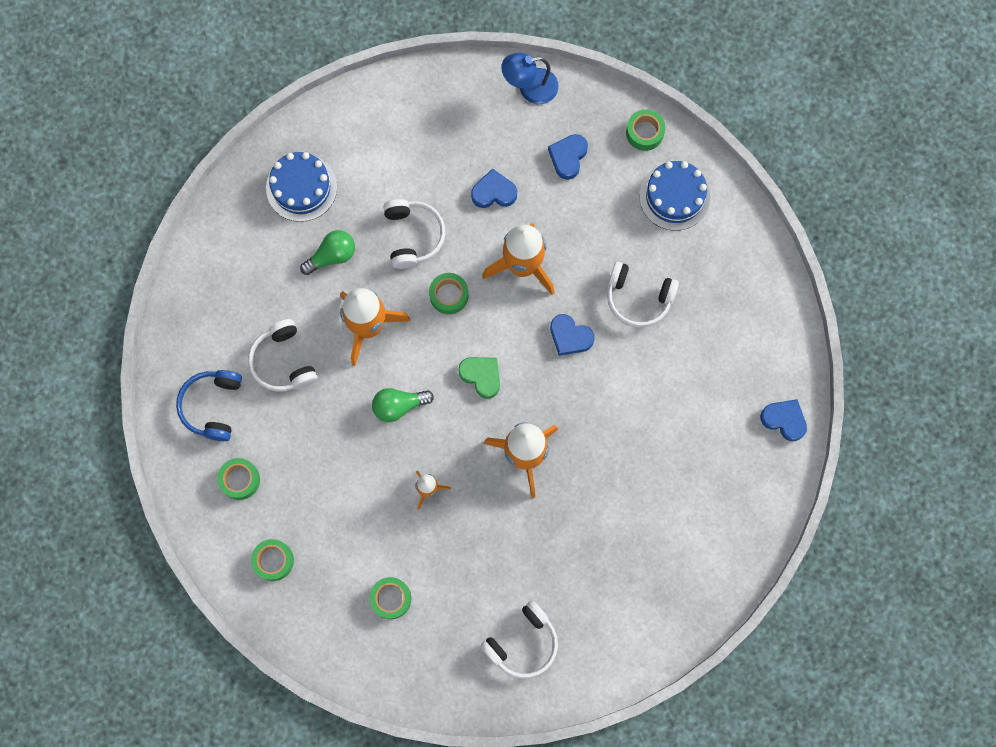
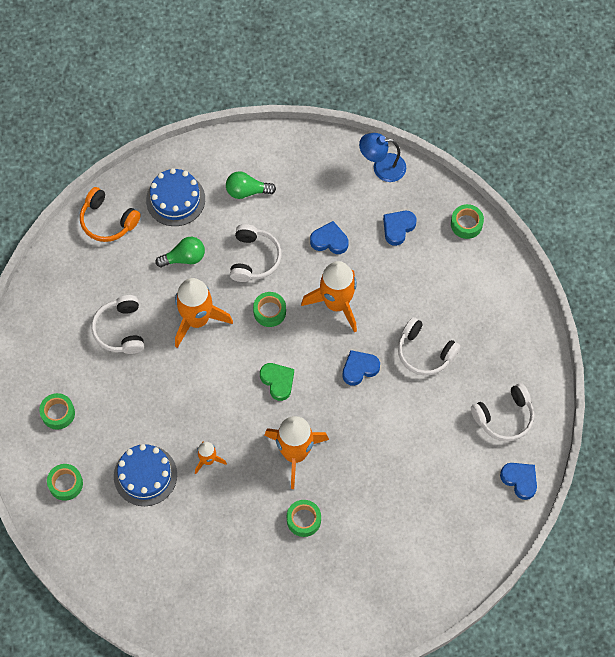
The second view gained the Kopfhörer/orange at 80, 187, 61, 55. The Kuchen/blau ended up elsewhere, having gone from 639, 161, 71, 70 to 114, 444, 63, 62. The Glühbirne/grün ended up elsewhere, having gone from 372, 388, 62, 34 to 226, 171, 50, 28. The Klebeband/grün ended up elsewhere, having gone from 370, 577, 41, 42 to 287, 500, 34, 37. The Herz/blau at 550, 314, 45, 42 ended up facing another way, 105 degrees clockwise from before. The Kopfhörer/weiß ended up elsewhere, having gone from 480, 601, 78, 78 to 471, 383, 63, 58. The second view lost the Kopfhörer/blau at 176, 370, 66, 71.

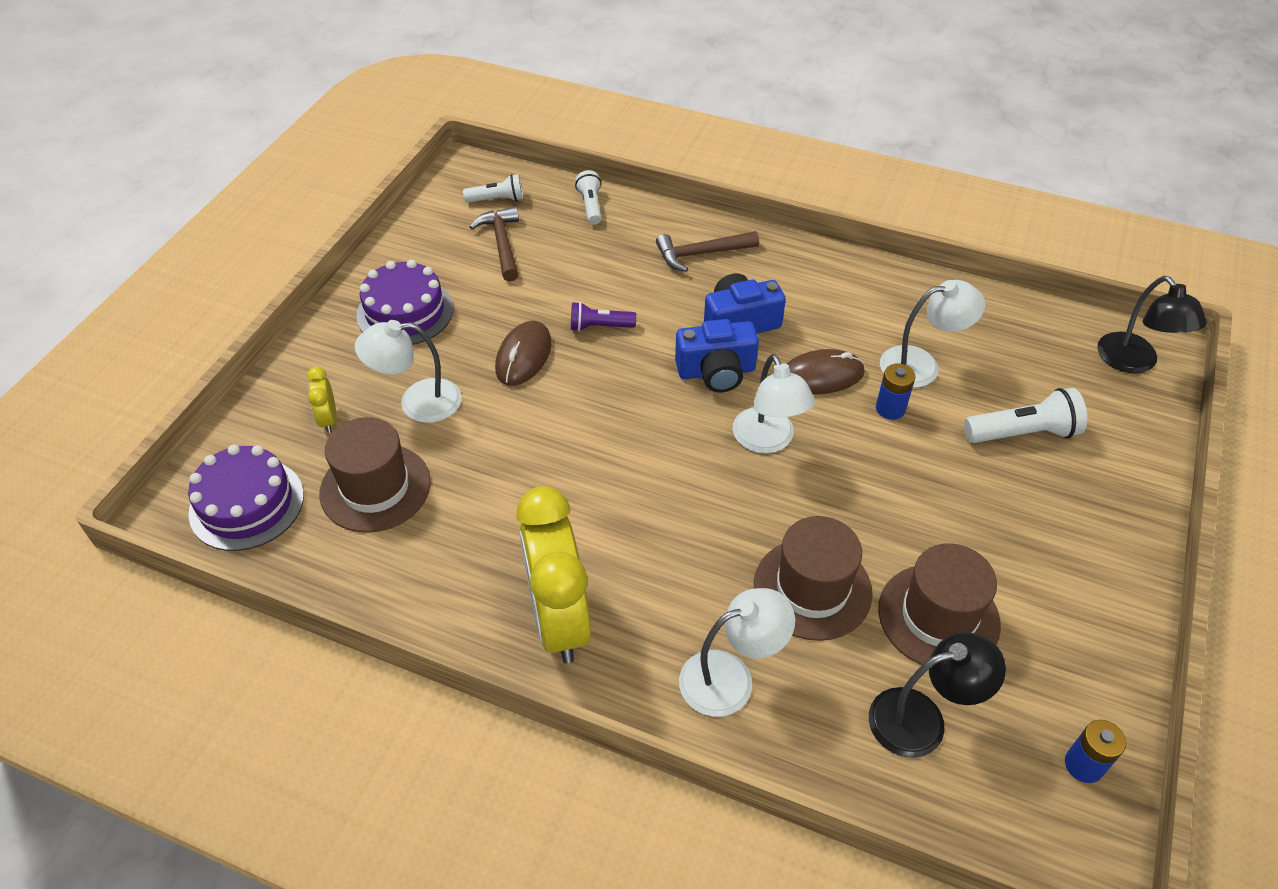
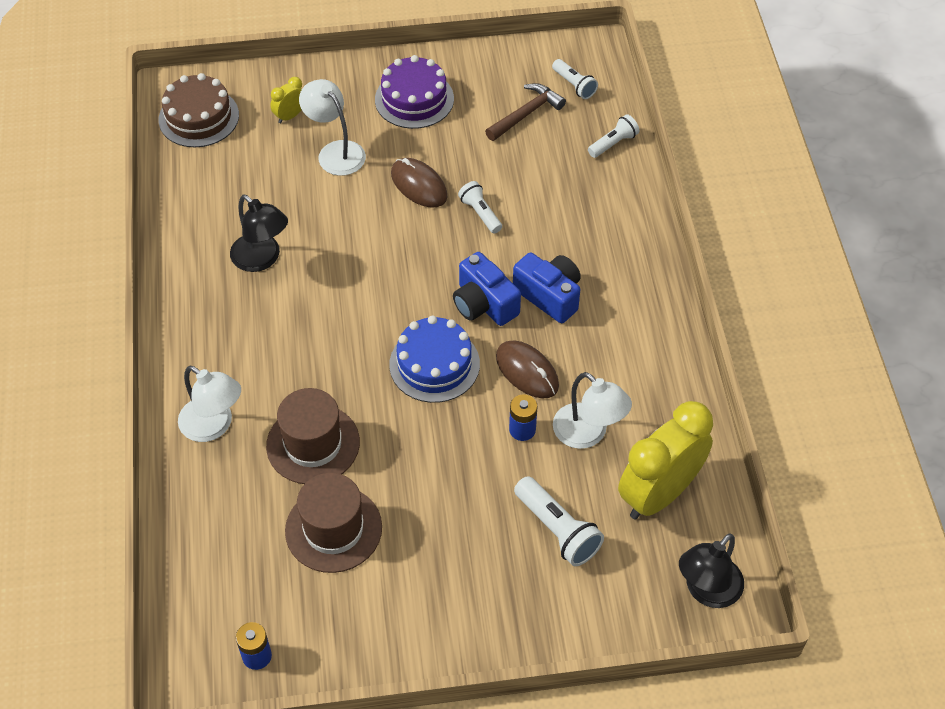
What was the Kuchen/lila at 188, 444, 116, 107 turned into the Kuchen/braun at 159, 73, 80, 74. The Lampe/schwarz ended up elsewhere, having gone from 869, 632, 137, 126 to 230, 195, 58, 77. Where the Lampe/weiß stood at 733, 354, 82, 100, the Kuchen/blau came to stand at 389, 315, 91, 88. The Computermaus/braun at 495, 321, 57, 65 ended up facing another way, 60 degrees clockwise from before. What was the Taschenlampe/lila at 571, 302, 65, 30 turned into the Taschenlampe/weiß at 458, 181, 44, 53. The Wecker/gelb ended up elsewhere, having gone from 517, 486, 74, 177 to 618, 401, 95, 118. The second view lost the Hut/braun at 319, 417, 112, 116. The second view lost the Hammer/braun at 656, 231, 103, 41.

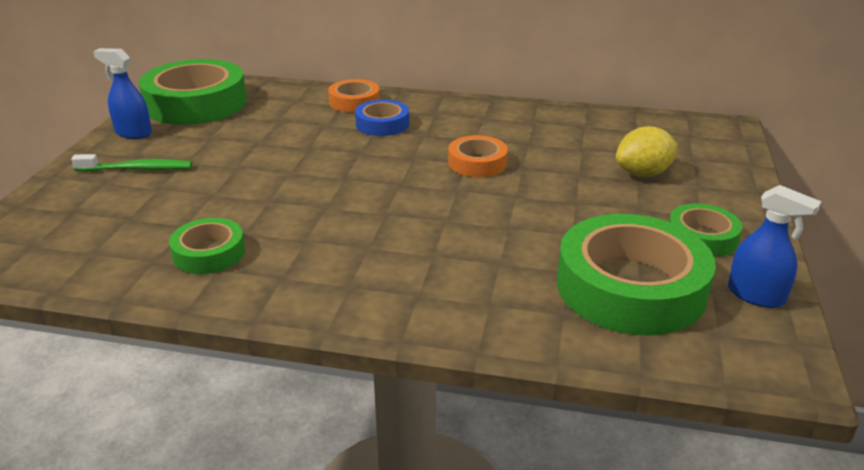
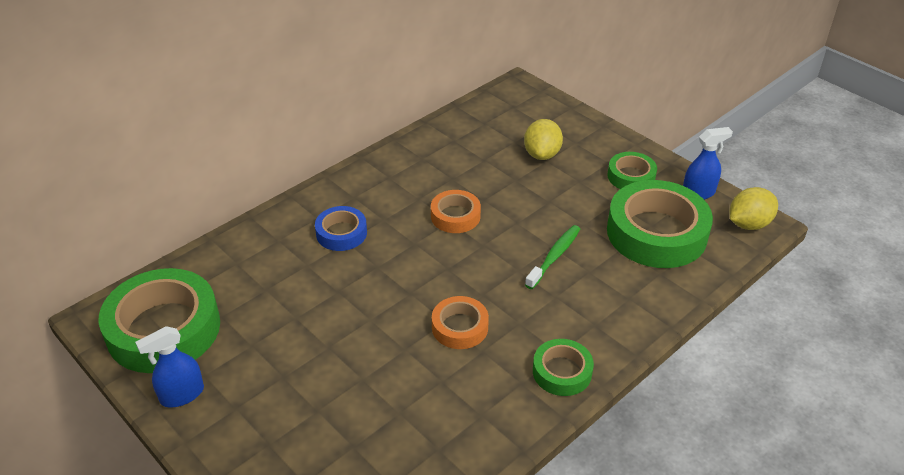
The Klebeband/orange ended up elsewhere, having gone from 328, 79, 52, 34 to 432, 296, 57, 53. The Zahnbürste/grün ended up elsewhere, having gone from 71, 154, 121, 17 to 525, 225, 55, 64. The Klebeband/grün ended up elsewhere, having gone from 169, 218, 76, 56 to 533, 339, 61, 57. The second view gained the Zitrone/gelb at 730, 187, 48, 43.

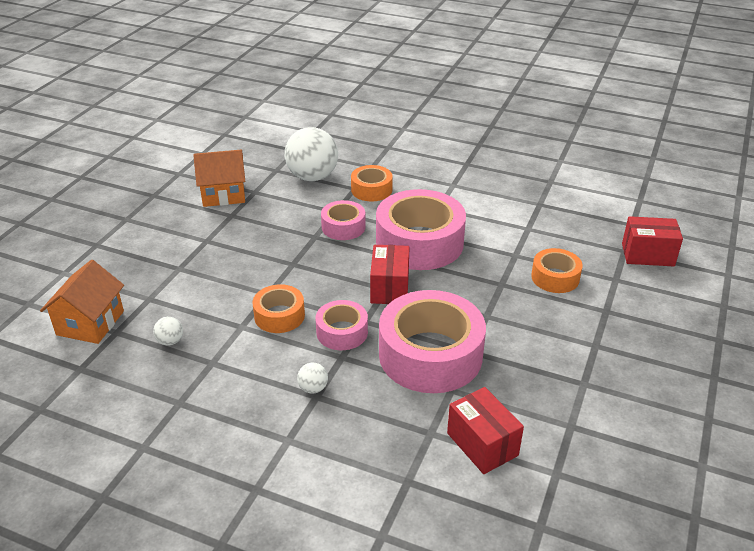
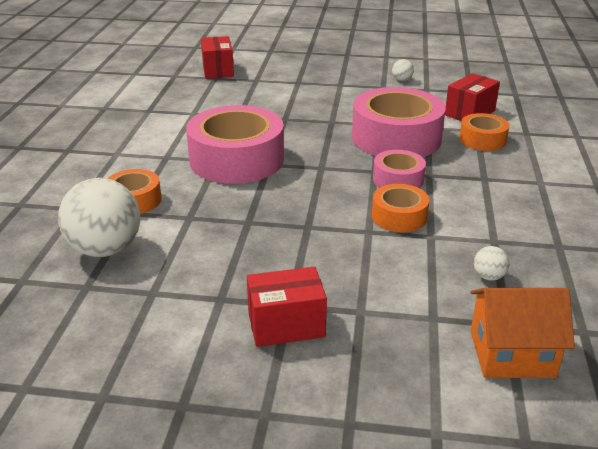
The Schachtel/rot ended up elsewhere, having gone from 370, 245, 39, 59 to 247, 267, 80, 80. The Ball/weiß ended up elsewhere, having gone from 297, 363, 31, 31 to 392, 59, 22, 22. The Klebeband/orange ended up elsewhere, having gone from 531, 248, 52, 45 to 459, 113, 50, 38. The second view lost the Haus/orange at 193, 150, 52, 57. The second view lost the Klebeband/rosa at 321, 200, 45, 40.

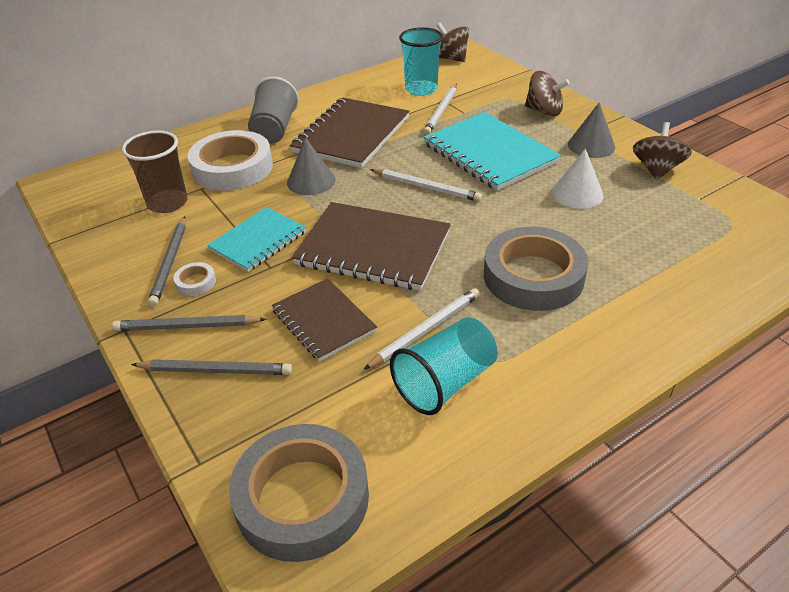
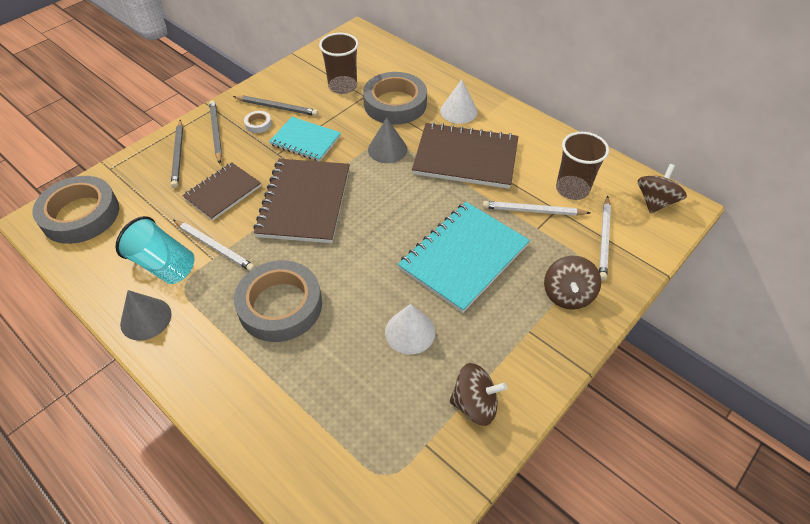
The Kegel/grau ended up elsewhere, having gone from 568, 103, 47, 55 to 120, 290, 52, 51. The Bleistift/grau at 148, 216, 38, 91 ended up facing another way, 150 degrees counterclockwise from before. What was the Klebeband/weiß at 188, 130, 85, 61 turned into the Klebeband/grau at 363, 72, 64, 53. Where the Becher/grau stood at 248, 77, 51, 67, the Kegel/weiß came to stand at 440, 79, 38, 45. What was the Becher/türkis at 399, 27, 44, 69 turned into the Becher/braun at 556, 132, 53, 68. The Bleistift/weiß ended up elsewhere, having gone from 370, 169, 112, 33 to 599, 196, 12, 85.

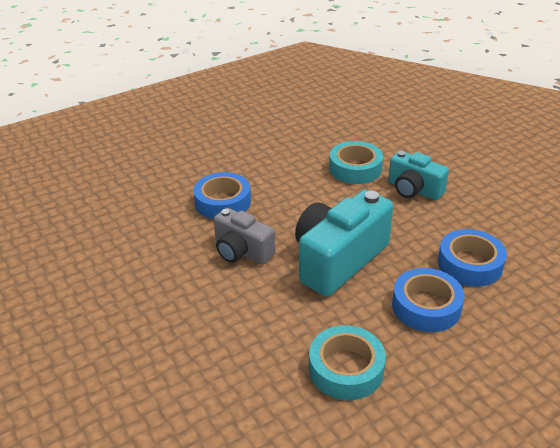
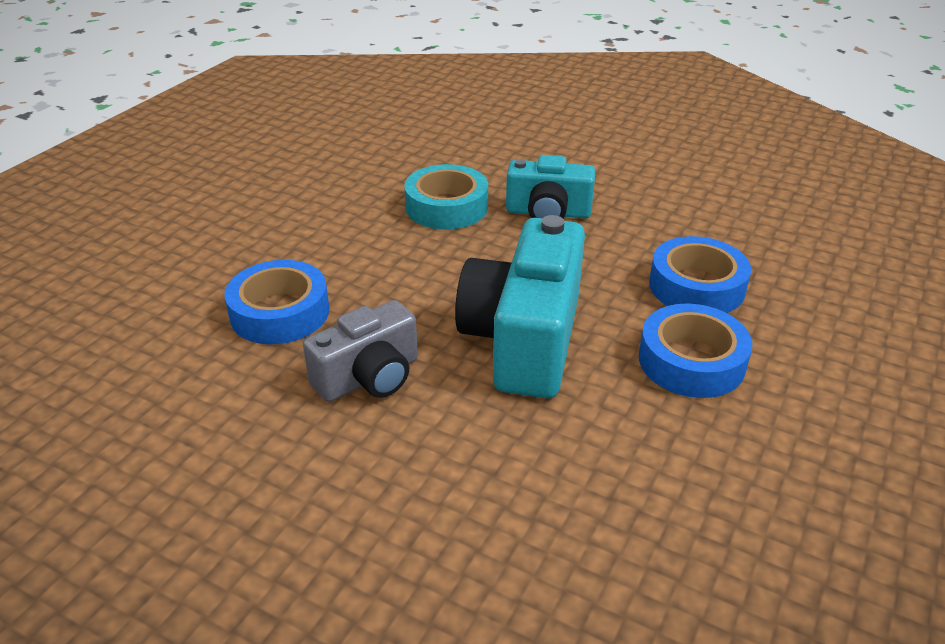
The Kamera/grau at 214, 208, 61, 57 ended up facing another way, 45 degrees counterclockwise from before. The second view lost the Klebeband/türkis at 309, 325, 77, 75.

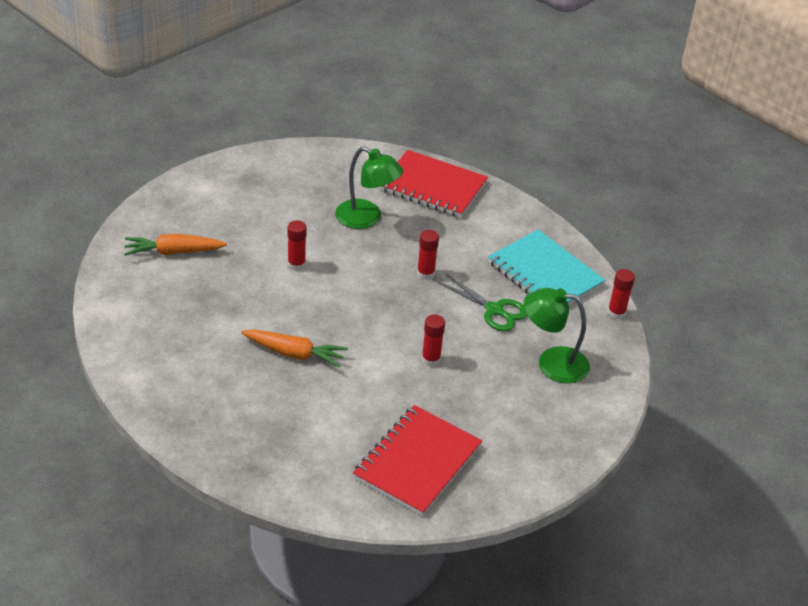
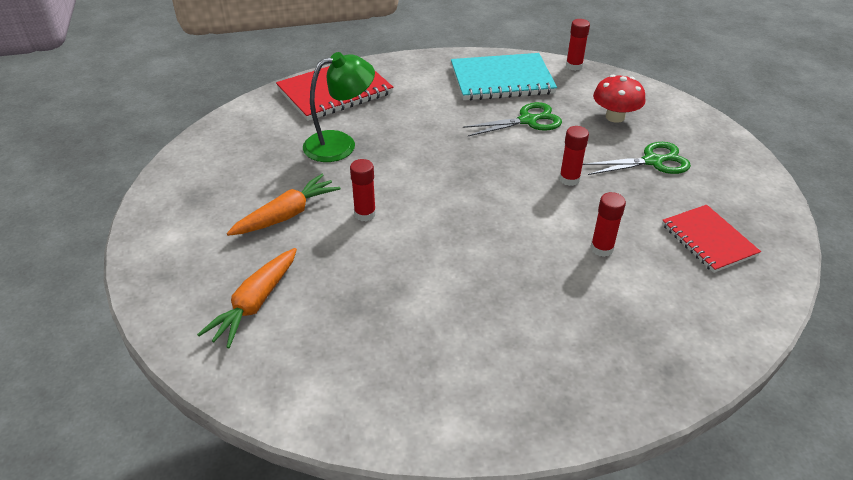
The Karotte/orange ended up elsewhere, having gone from 241, 329, 107, 39 to 227, 174, 114, 62. The second view gained the Schere/grün at 583, 142, 108, 33. The Klebestift/rot ended up elsewhere, having gone from 417, 230, 22, 50 to 591, 192, 35, 65. Where the Lampe/grün stood at 524, 288, 66, 96, the Pilz/rot came to stand at 593, 75, 53, 48. The size of the Notizbuch/rot at 353, 405, 129, 111 changed by a factor of 0.64.

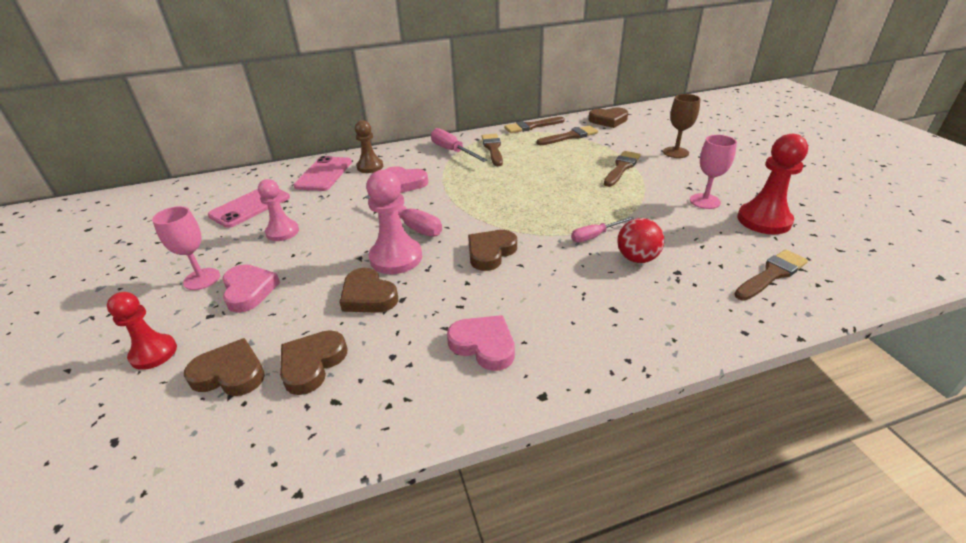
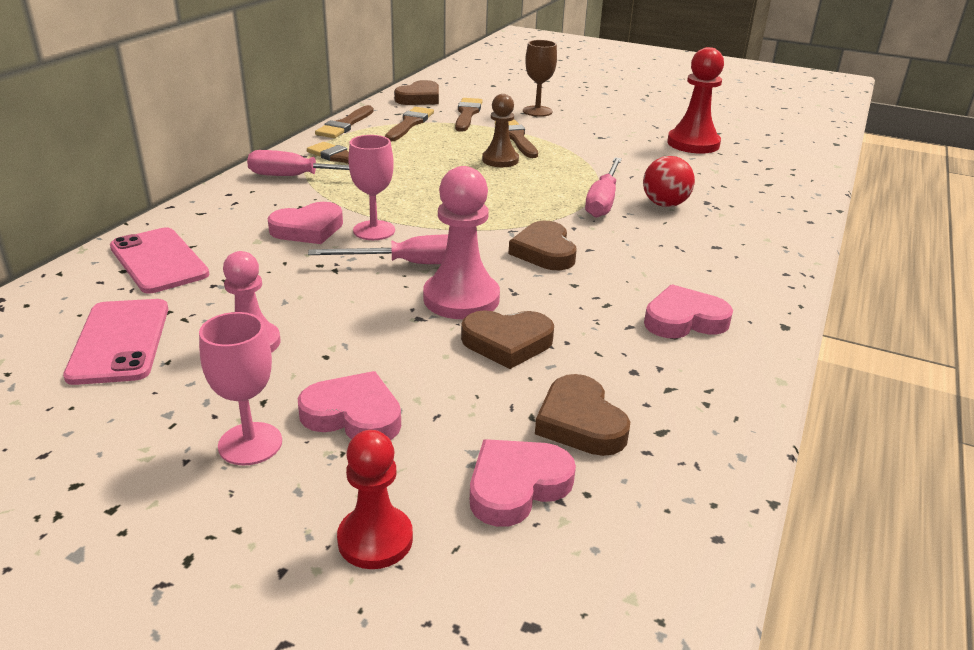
The Kelch/rosa ended up elsewhere, having gone from 690, 135, 47, 74 to 348, 135, 47, 105. The Pinsel/braun ended up elsewhere, having gone from 734, 249, 74, 52 to 455, 98, 28, 34. What was the Herz/braun at 184, 338, 81, 58 turned into the Herz/rosa at 470, 439, 106, 88. The Bauer/braun ended up elsewhere, having gone from 355, 120, 28, 53 to 482, 94, 37, 73. The size of the Schraubenzieher/rosa at 571, 217, 64, 25 changed by a factor of 1.53.

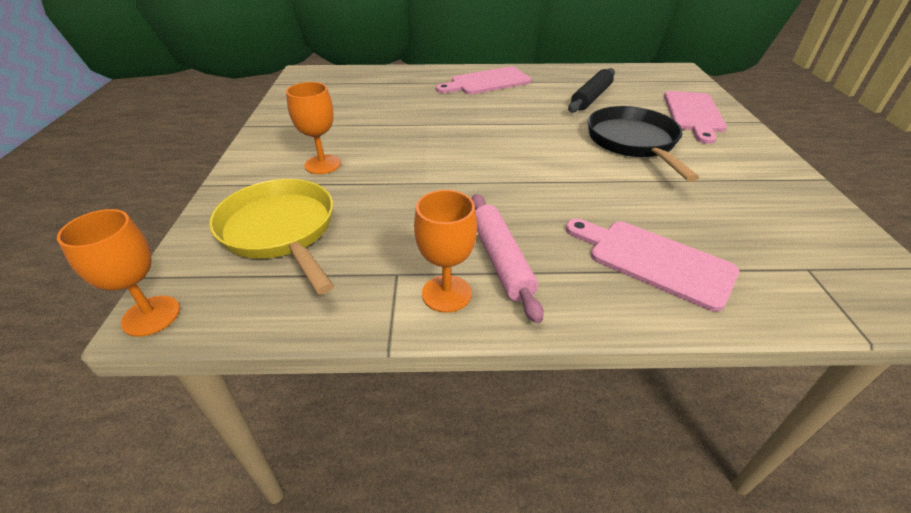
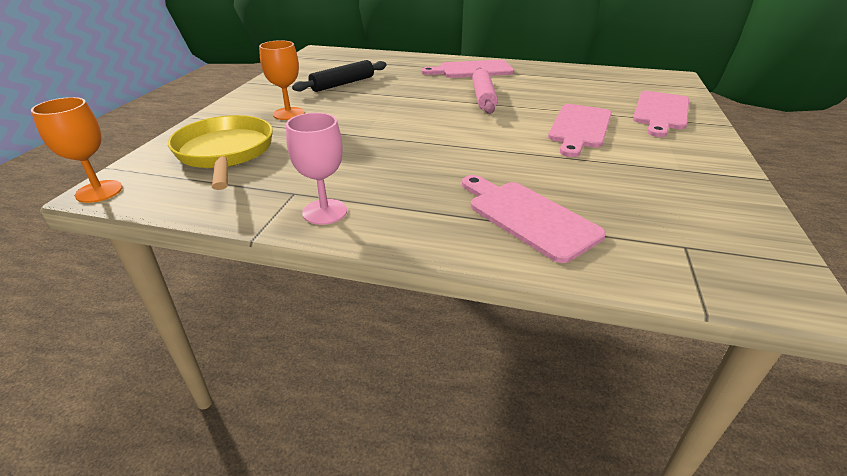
What was the Kelch/orange at 414, 190, 63, 123 turned into the Kelch/rosa at 286, 113, 61, 112. The Nudelholz/schwarz ended up elsewhere, having gone from 568, 68, 47, 45 to 292, 60, 94, 32. The Nudelholz/rosa ended up elsewhere, having gone from 472, 194, 72, 129 to 472, 68, 26, 46. Where the Pfanne/schwarz stood at 588, 106, 111, 76, the Schneidebrett/rosa came to stand at 548, 104, 64, 53.

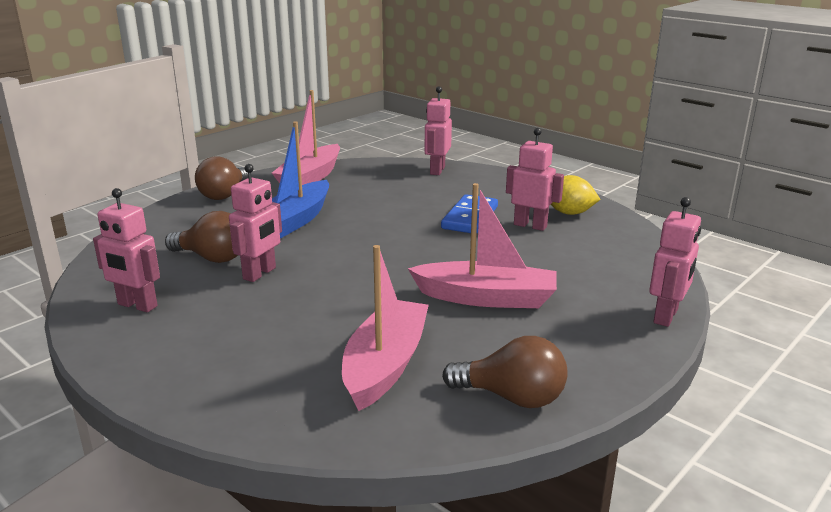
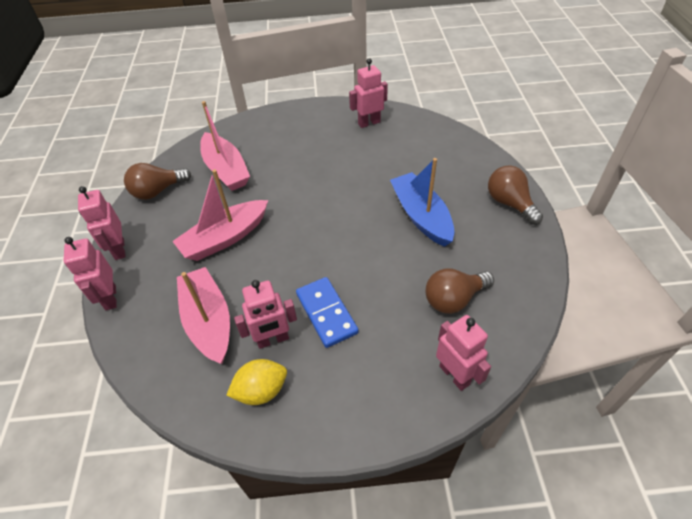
The Roboter/rosa ended up elsewhere, having gone from 229, 164, 53, 118 to 78, 186, 47, 74. The Boot/rosa ended up elsewhere, having gone from 272, 90, 68, 95 to 177, 267, 53, 97. The Glühbirne/braun ended up elsewhere, having gone from 165, 211, 73, 52 to 426, 268, 68, 46.

